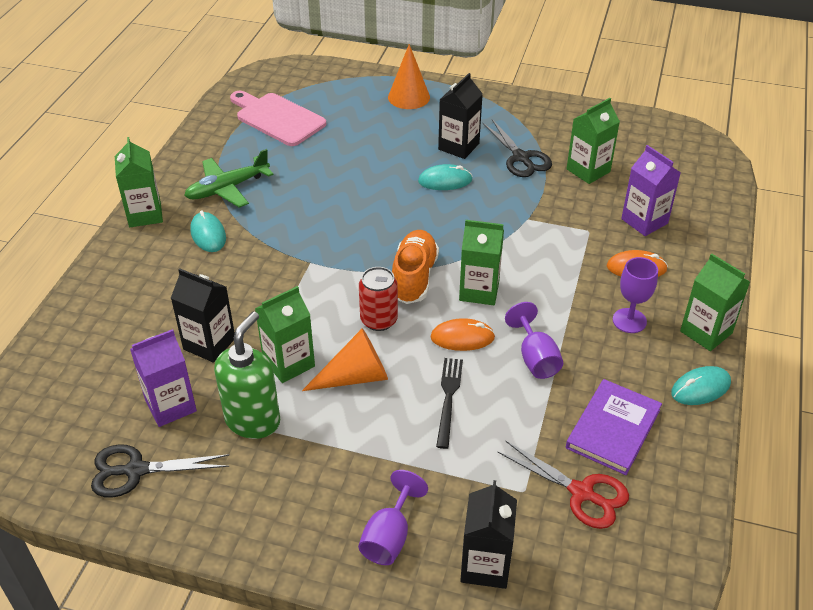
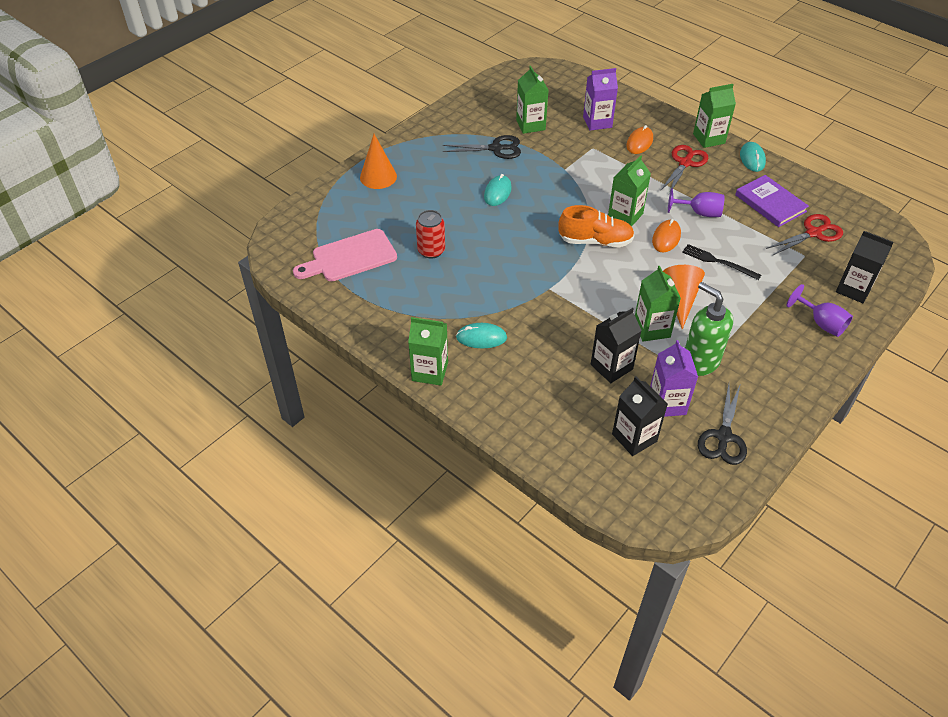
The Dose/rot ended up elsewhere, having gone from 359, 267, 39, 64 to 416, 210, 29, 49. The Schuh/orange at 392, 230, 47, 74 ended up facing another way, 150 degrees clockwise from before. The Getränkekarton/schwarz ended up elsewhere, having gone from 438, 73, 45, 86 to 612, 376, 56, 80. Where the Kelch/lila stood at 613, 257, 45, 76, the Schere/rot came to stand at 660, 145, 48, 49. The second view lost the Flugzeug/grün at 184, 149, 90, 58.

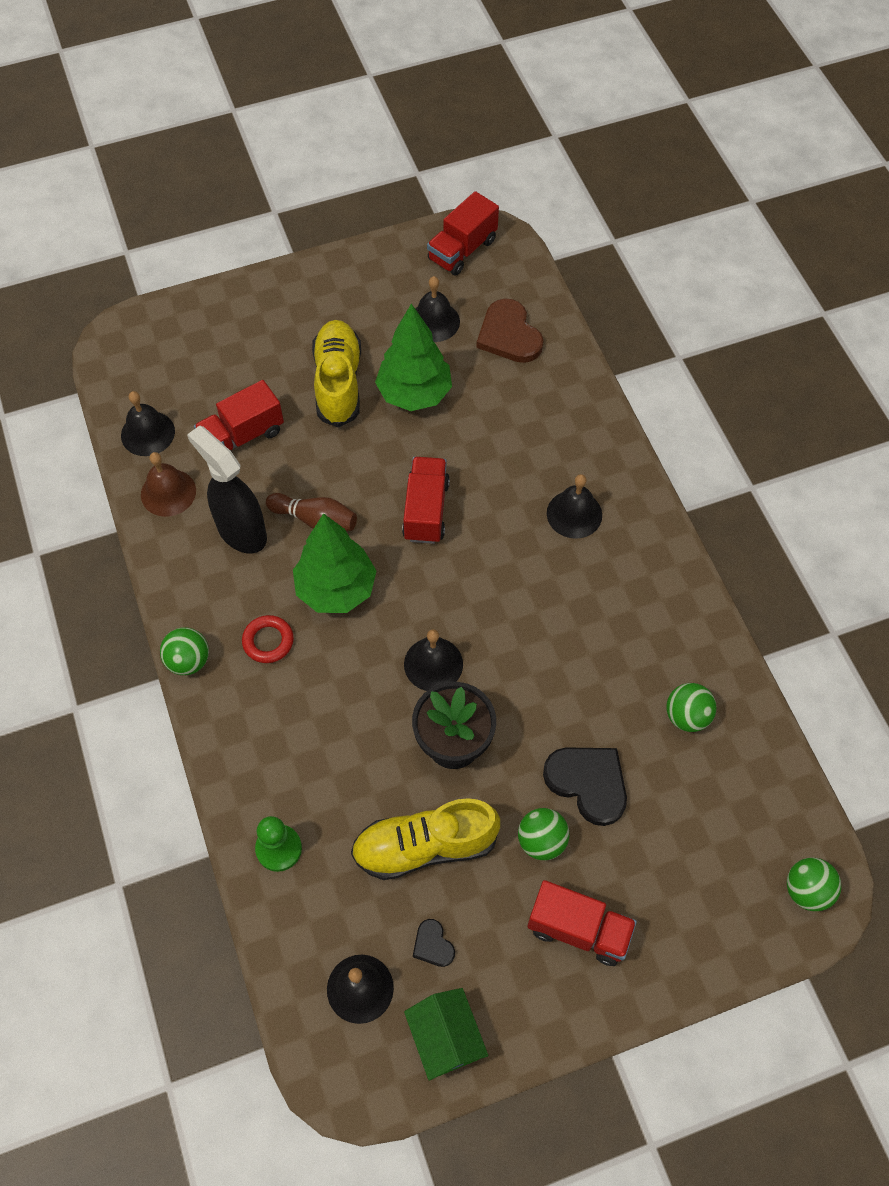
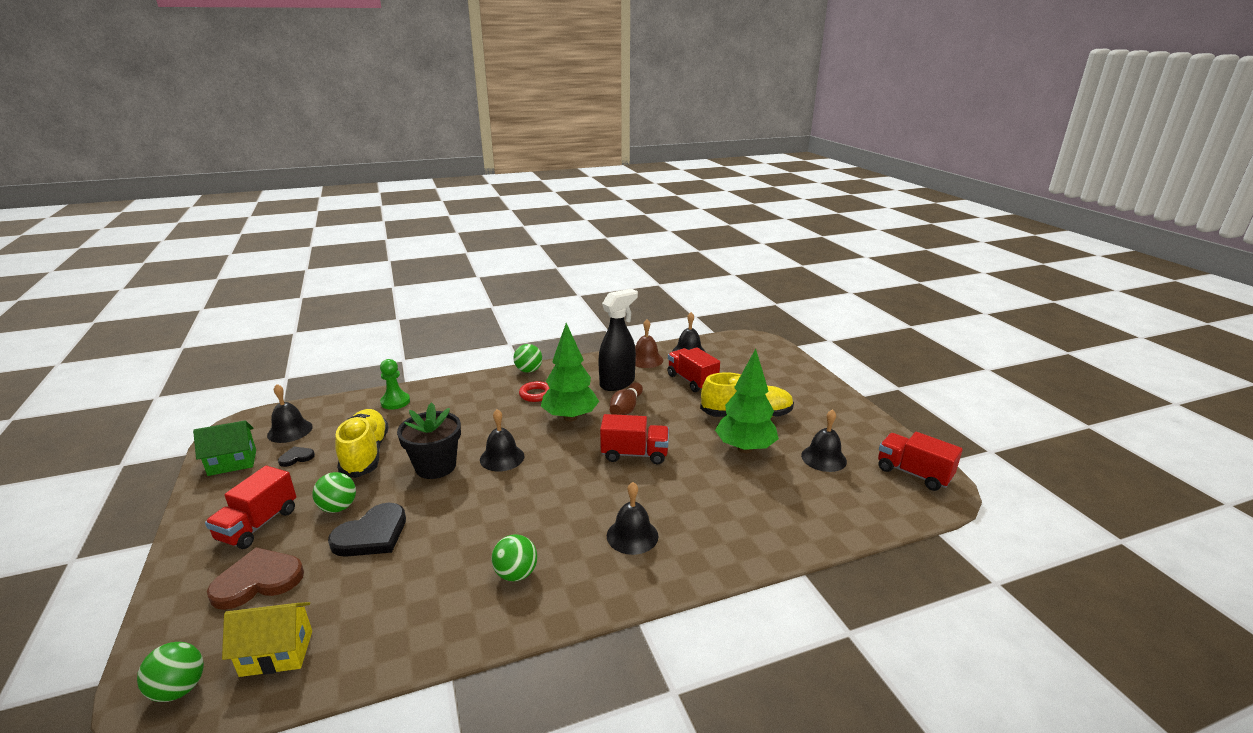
The Herz/braun ended up elsewhere, having gone from 476, 298, 67, 65 to 207, 547, 97, 63. The second view gained the Haus/gelb at 222, 602, 90, 75. The Ball/grün ended up elsewhere, having gone from 666, 683, 51, 49 to 491, 534, 46, 47.

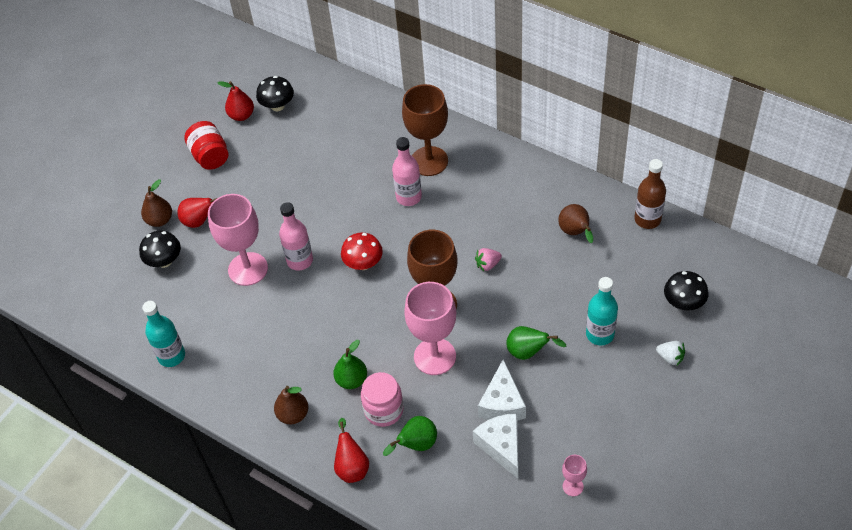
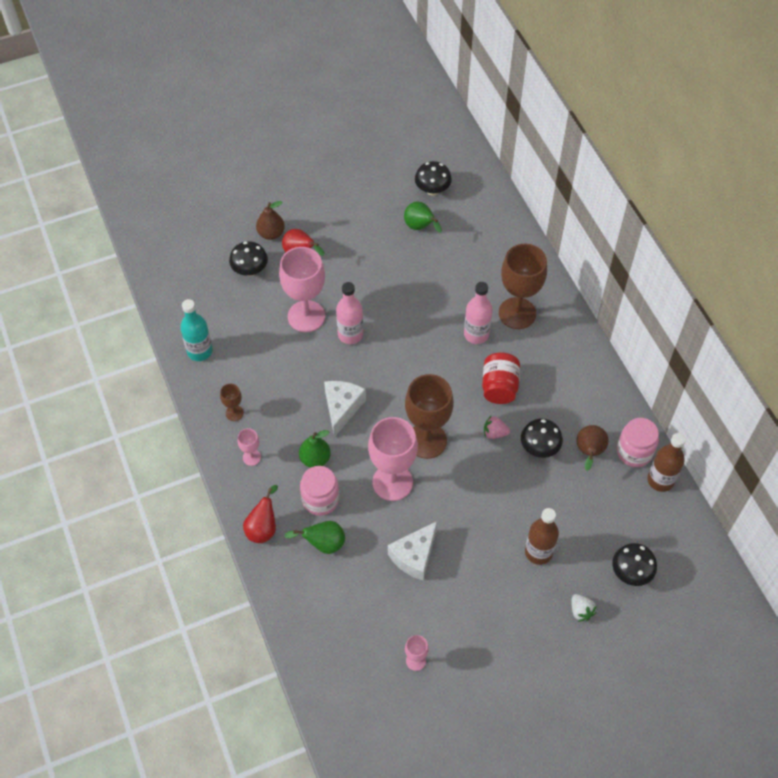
The second view gained the Kelch/braun at 220, 384, 24, 37. Where the Birne/braun stood at 274, 386, 34, 38, the Kelch/rosa came to stand at 237, 428, 24, 38. The Käse/weiß ended up elsewhere, having gone from 473, 413, 45, 66 to 324, 381, 42, 56. The Birne/grün ended up elsewhere, having gone from 506, 326, 60, 34 to 404, 201, 38, 32. The Einmachglas/rot ended up elsewhere, having gone from 184, 121, 44, 49 to 482, 352, 38, 52. The second view gained the Pilz/schwarz at 521, 419, 42, 39. What was the Flasche/türkis at 586, 277, 32, 68 turned into the Flasche/braun at 525, 508, 34, 57. The second view gained the Einmachglas/rosa at 617, 418, 42, 49. The second view lost the Birne/rot at 217, 81, 37, 40. The second view lost the Pilz/rot at 341, 233, 42, 37.

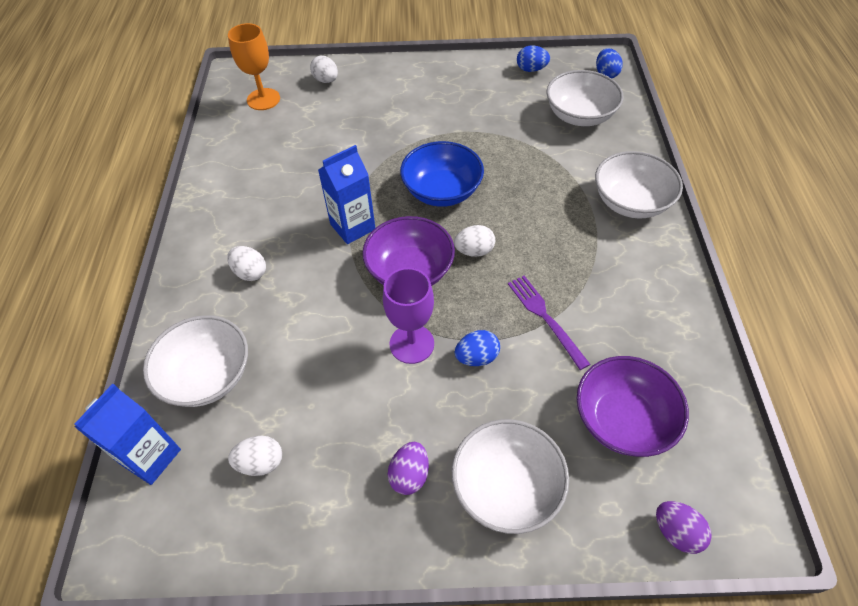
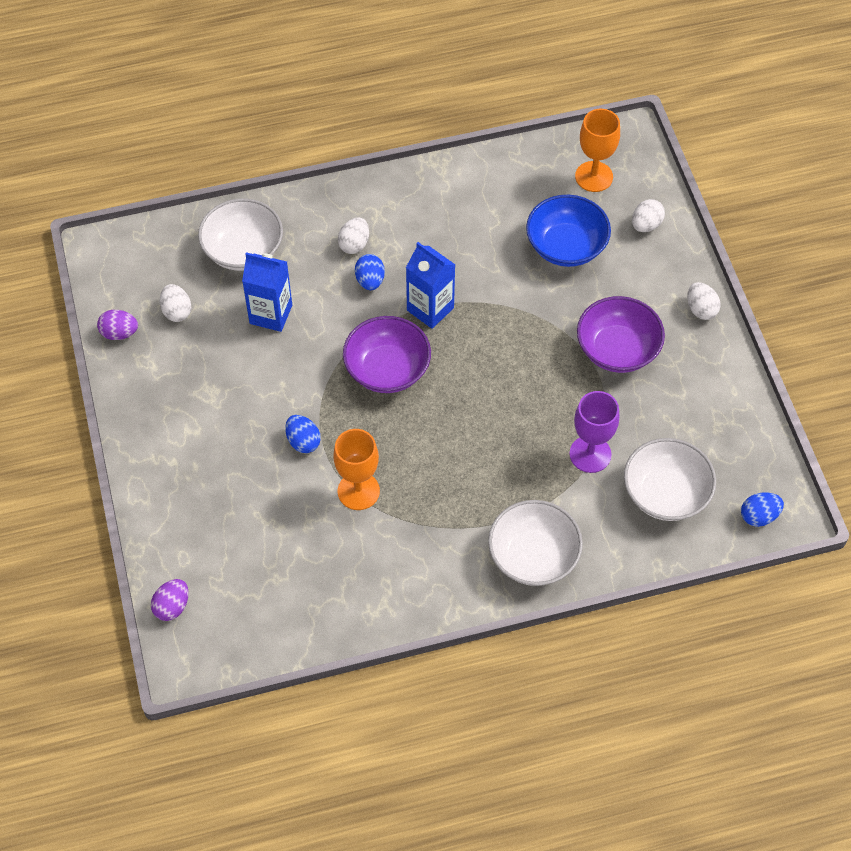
The Ei/lila ended up elsewhere, having gone from 388, 442, 41, 53 to 97, 310, 41, 30. The Getränkekarton/blau ended up elsewhere, having gone from 74, 384, 107, 101 to 242, 252, 50, 80. Where the Gabel/lila stood at 508, 276, 83, 94, the Kelch/orange came to stand at 334, 429, 46, 81. The Ei/blau ended up elsewhere, having gone from 517, 45, 33, 27 to 355, 254, 30, 36. The Schüssel/blau ended up elsewhere, having gone from 400, 141, 84, 66 to 526, 195, 85, 72. The Kelch/lila ended up elsewhere, having gone from 383, 268, 51, 96 to 569, 391, 50, 82. The Schüssel/lila ended up elsewhere, having gone from 576, 356, 113, 101 to 577, 296, 88, 77. The Ei/weiß ended up elsewhere, having gone from 454, 225, 41, 32 to 687, 282, 33, 38. The second view lost the Schüssel/weiß at 452, 419, 117, 115.

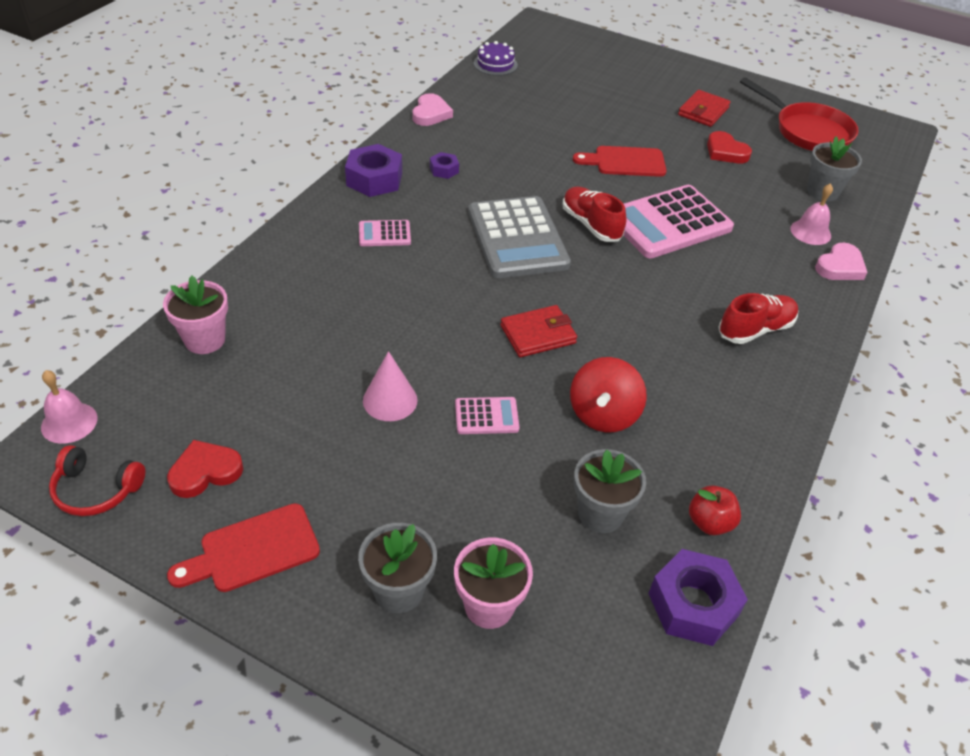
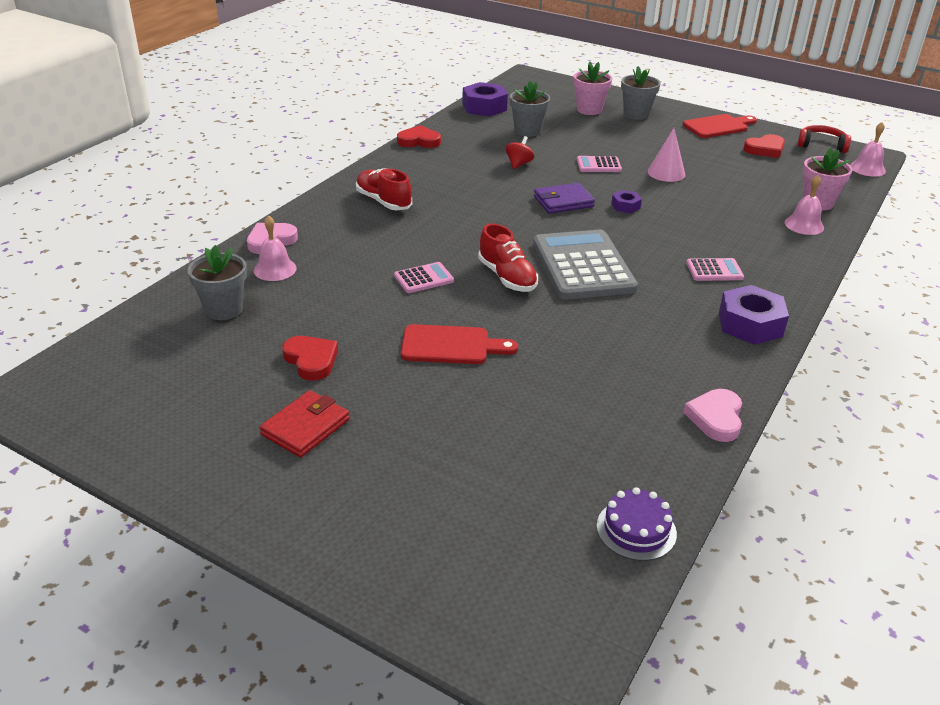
The Schuh/rot at 718, 293, 80, 51 ended up facing another way, 75 degrees clockwise from before. The size of the Taschenrechner/rosa at 623, 185, 111, 73 changed by a factor of 0.46. The second view gained the Herz/rot at 397, 125, 44, 23. The size of the Kreisel/rot at 570, 357, 77, 75 changed by a factor of 0.59. What was the Geldbörse/rot at 500, 305, 77, 52 turned into the Geldbörse/lila at 534, 183, 61, 31. The Sechskantmutter/lila ended up elsewhere, having gone from 430, 152, 29, 27 to 611, 190, 31, 23. The second view gained the Glocke/rosa at 785, 175, 39, 60. The second view lost the Apfel/rot at 689, 485, 52, 50. The second view lost the Pfanne/rot at 740, 77, 119, 74.

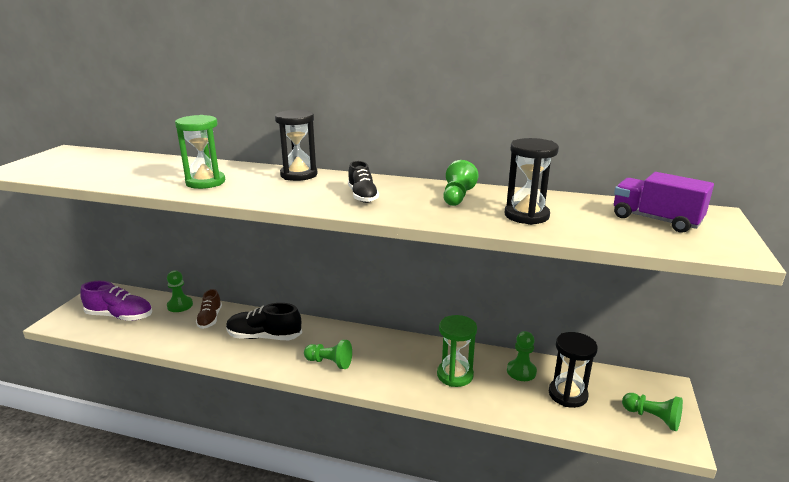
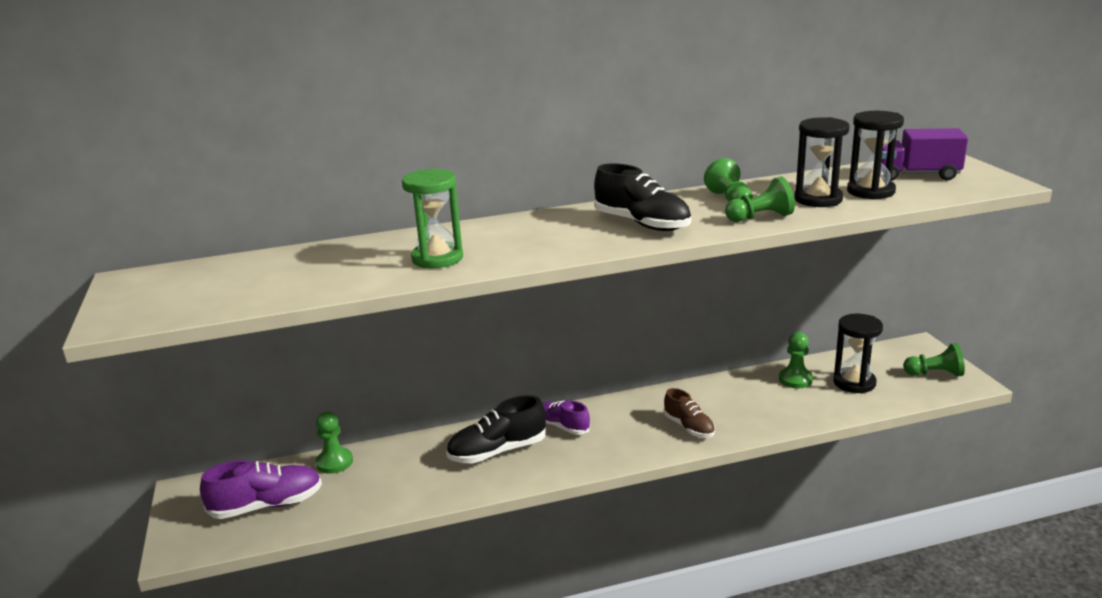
The second view gained the Schuh/lila at 542, 401, 48, 34. The size of the Schuh/schwarz at 348, 161, 31, 42 changed by a factor of 1.54. The Schuh/braun ended up elsewhere, having gone from 196, 289, 26, 40 to 664, 388, 51, 50. The Bauer/grün ended up elsewhere, having gone from 304, 340, 48, 29 to 725, 176, 70, 46. The Sanduhr/schwarz ended up elsewhere, having gone from 275, 110, 42, 71 to 847, 111, 57, 89. The second view lost the Sanduhr/grün at 437, 315, 40, 72.

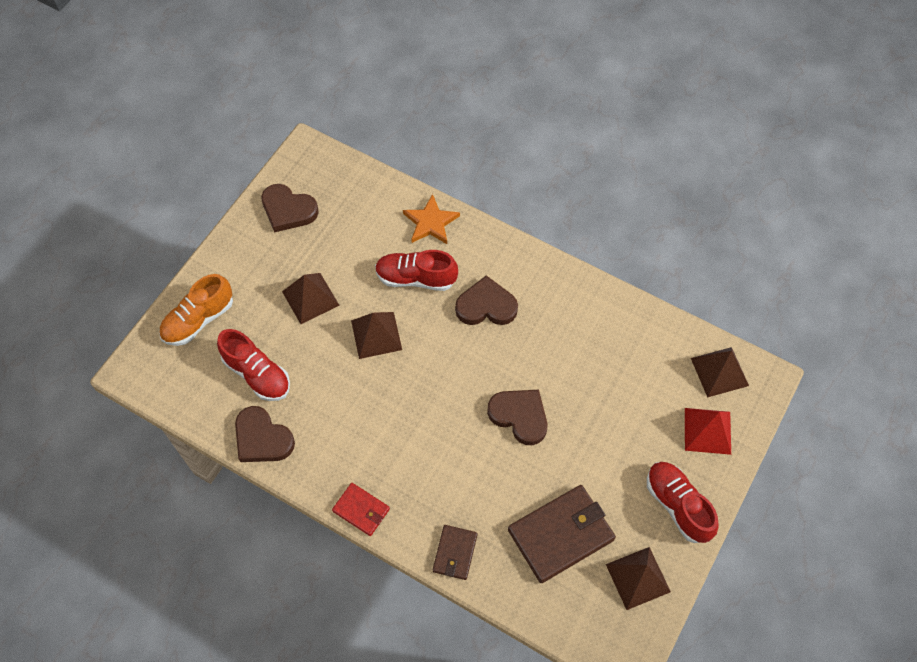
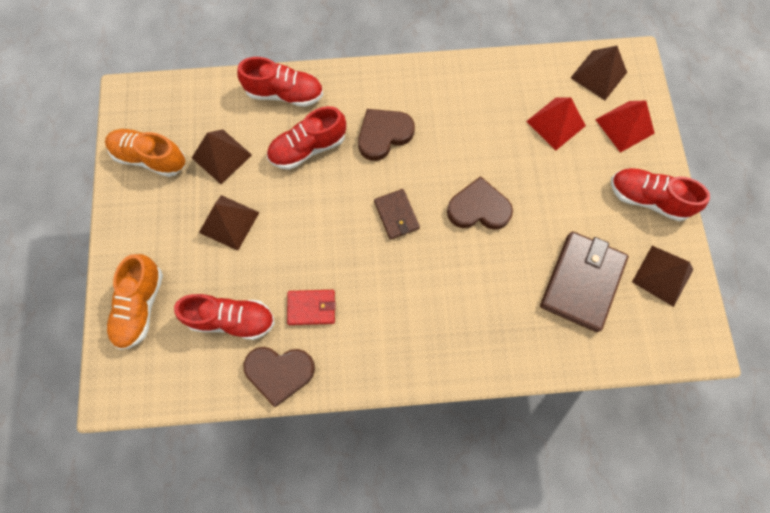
Where the Herz/braun stood at 261, 184, 58, 48, the Schuh/orange came to stand at 105, 129, 80, 48. The Pyramide/braun ended up elsewhere, having gone from 351, 312, 51, 47 to 192, 129, 60, 55. Where the Stern/orange stood at 403, 194, 57, 50, the Schuh/rot came to stand at 237, 57, 86, 50. The Geldbörse/rot ended up elsewhere, having gone from 332, 483, 58, 53 to 287, 290, 48, 35. The Geldbörse/braun ended up elsewhere, having gone from 433, 525, 44, 55 to 374, 189, 46, 51. The second view gained the Pyramide/rot at 526, 97, 60, 53.

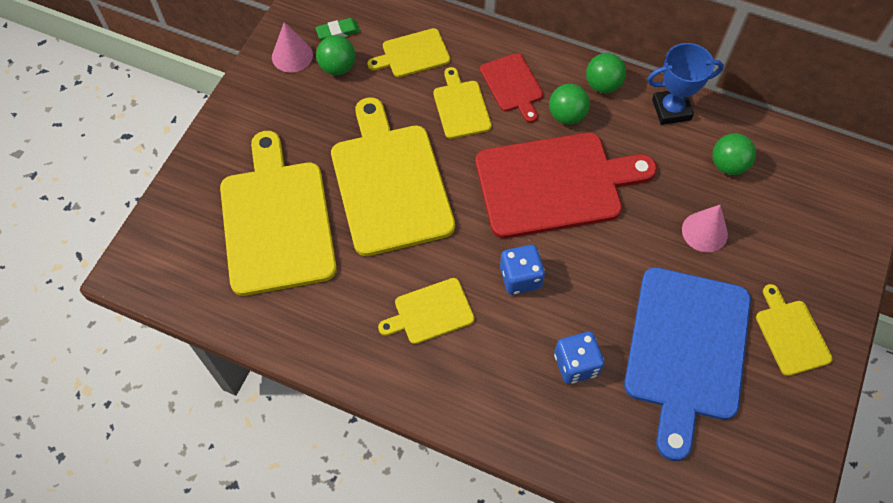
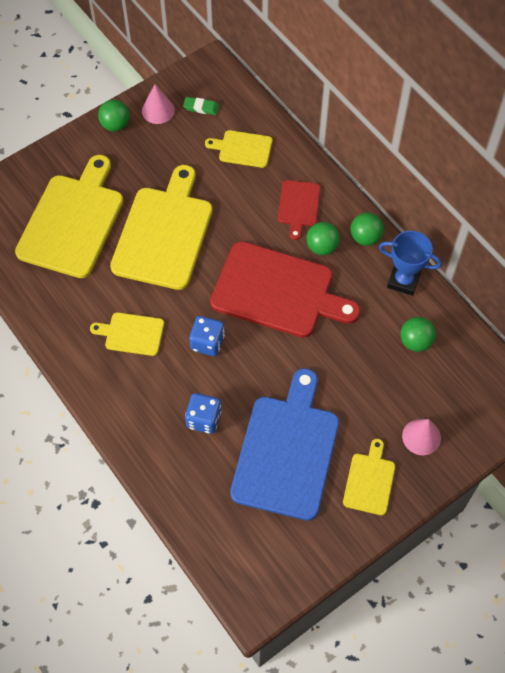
The Ball/grün ended up elsewhere, having gone from 316, 35, 40, 40 to 98, 100, 32, 32. The Schneidebrett/blau at 624, 267, 127, 194 ended up facing another way, 150 degrees clockwise from before. The Kegel/rosa ended up elsewhere, having gone from 682, 205, 46, 47 to 402, 419, 39, 36. The second view lost the Schneidebrett/gelb at 433, 67, 59, 72.

